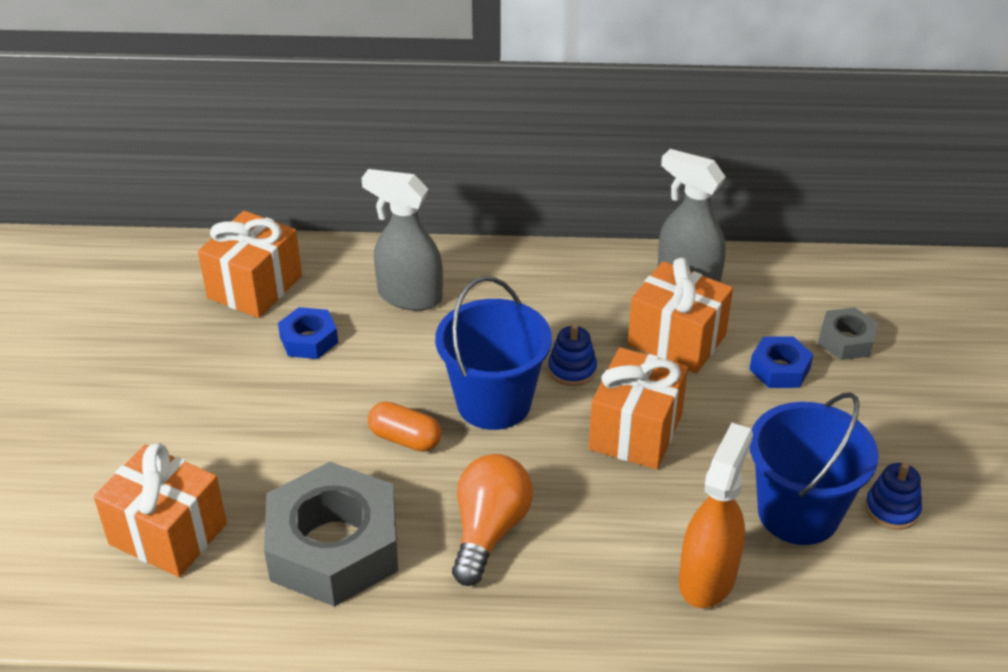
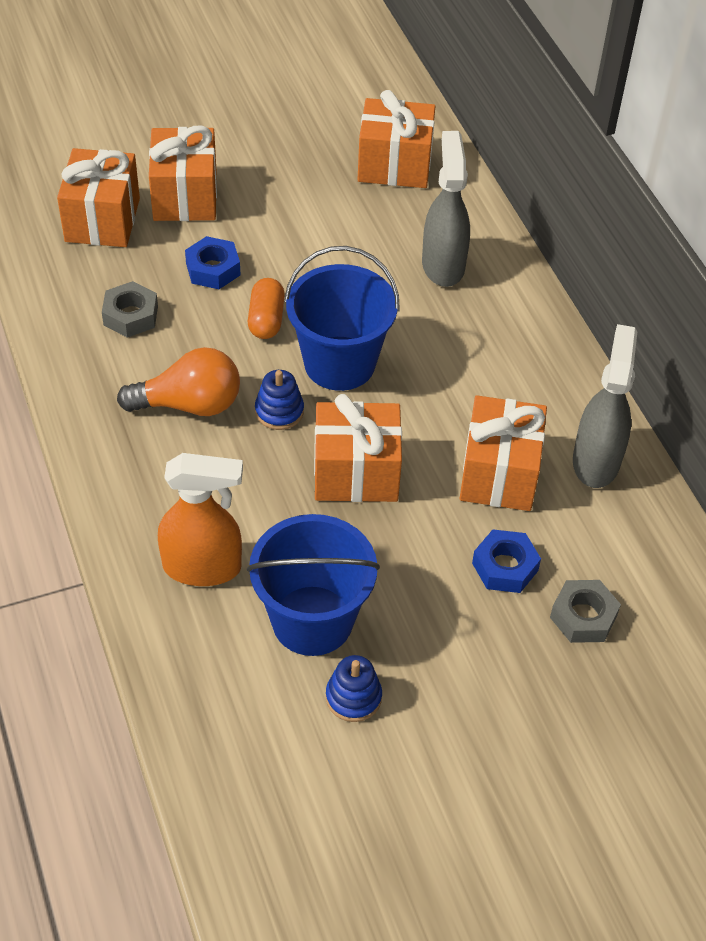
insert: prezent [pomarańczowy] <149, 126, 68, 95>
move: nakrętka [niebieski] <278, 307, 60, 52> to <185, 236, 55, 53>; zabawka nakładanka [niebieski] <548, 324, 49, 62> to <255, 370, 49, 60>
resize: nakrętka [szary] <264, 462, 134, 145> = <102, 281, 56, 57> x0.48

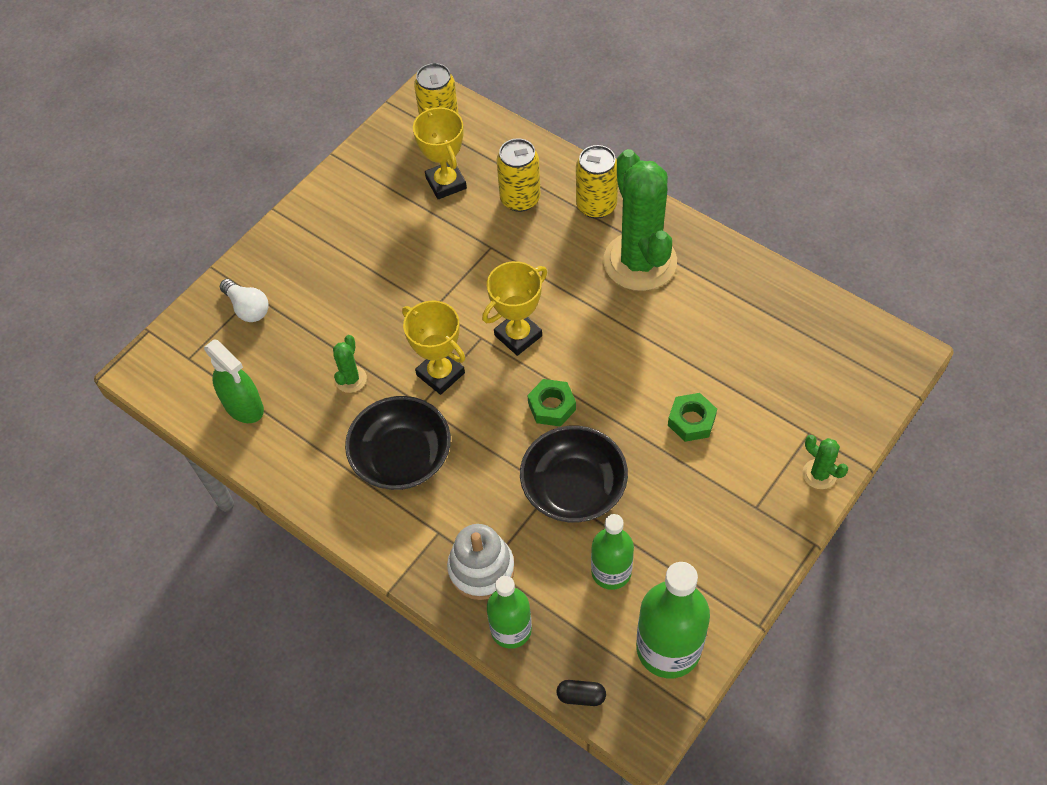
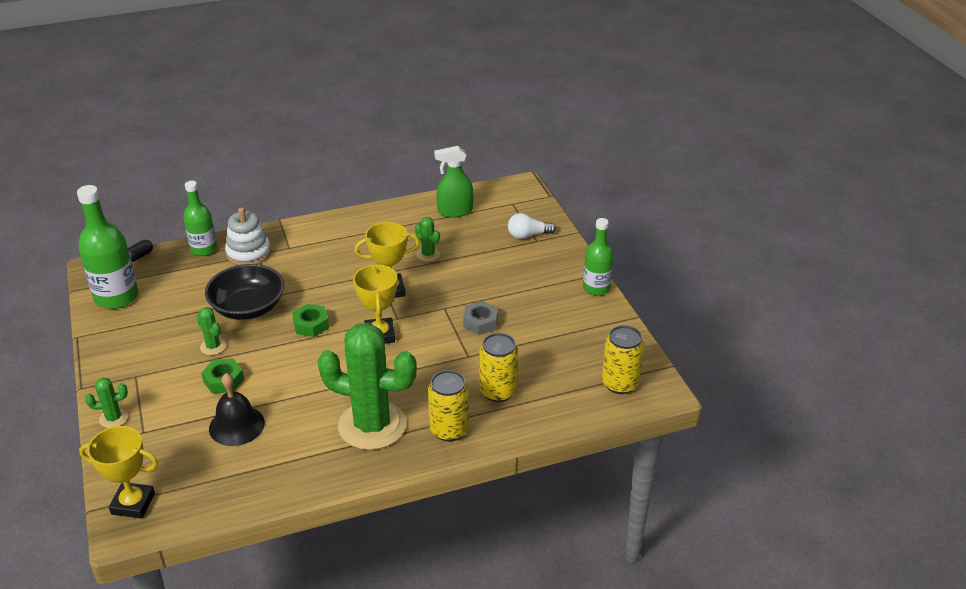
delete: miska [czarny] <345, 396, 106, 94>
insert: kaktus [zielony] <196, 307, 30, 48>; dzwonek [czarny] <209, 373, 56, 73>; nakrętka [szary] <463, 301, 35, 34>
move: puchar [żółty] <413, 107, 54, 92> to <79, 426, 79, 93>; butelka [zielony] <591, 514, 43, 76> to <583, 218, 31, 78>

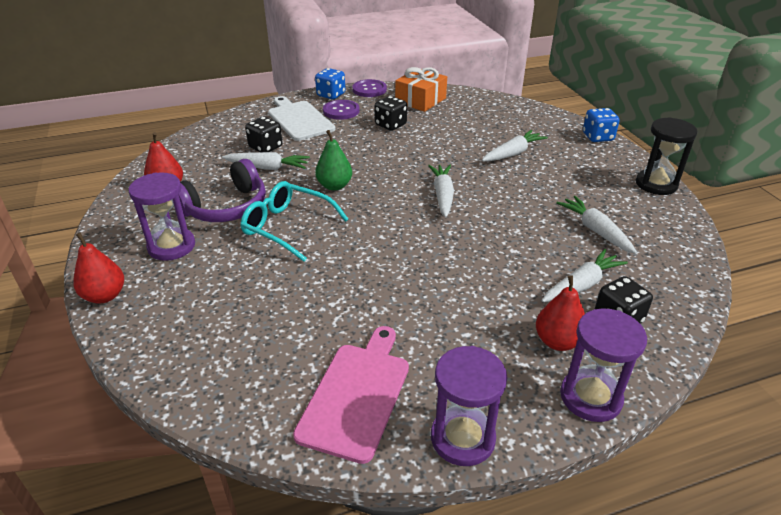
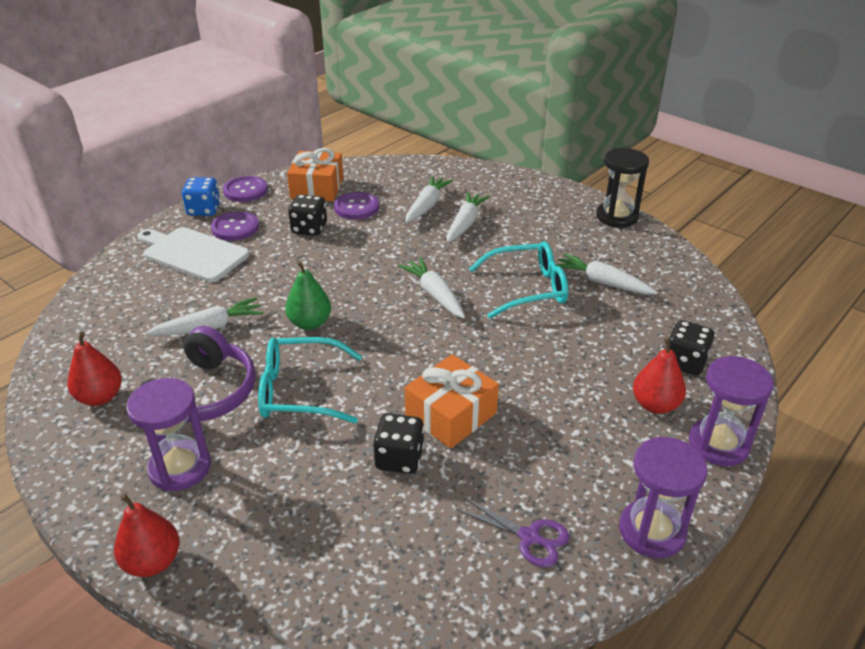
delete: kostka do gry [niebieski] <583, 108, 37, 34>
insert: guzik [fioletowy] <334, 192, 45, 28>; prezent [pomarańczowy] <405, 354, 94, 94>; okulary [turkusowy] <469, 241, 99, 78>
move: kostka do gry [czarny] <245, 117, 38, 35> to <373, 413, 51, 61>; marchewka [biały] <542, 249, 86, 53> to <405, 176, 48, 47>
replace: deska do krojenia [różowy] <293, 326, 116, 138> to nożyczki [fioletowy] <456, 497, 113, 70>

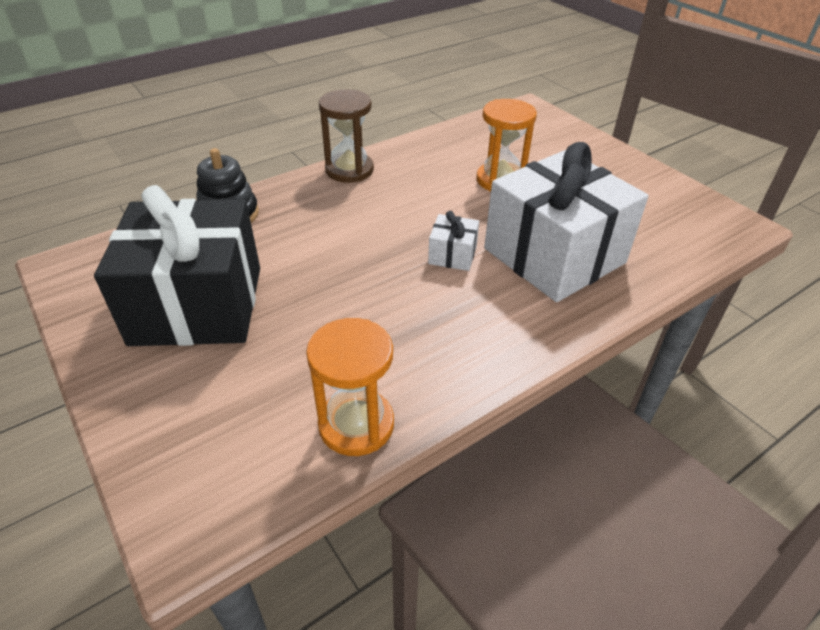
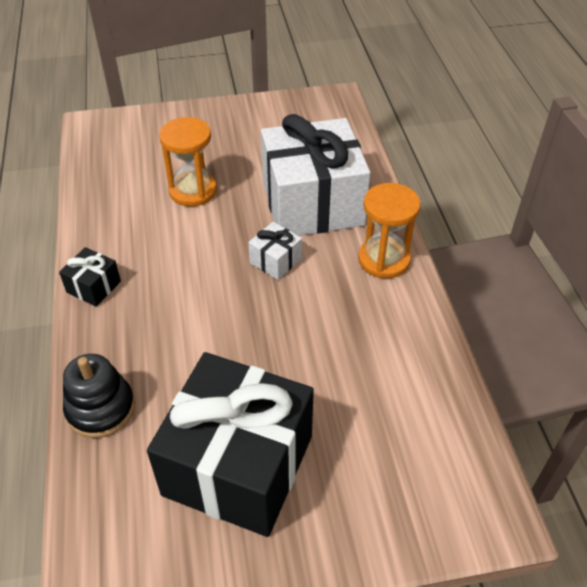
move: klepsydra [pomarańczowy] <306, 318, 88, 138> to <358, 183, 63, 95>
replace: klepsydra [brązowy] <319, 89, 55, 94> to prezent [czarny] <59, 247, 62, 60>

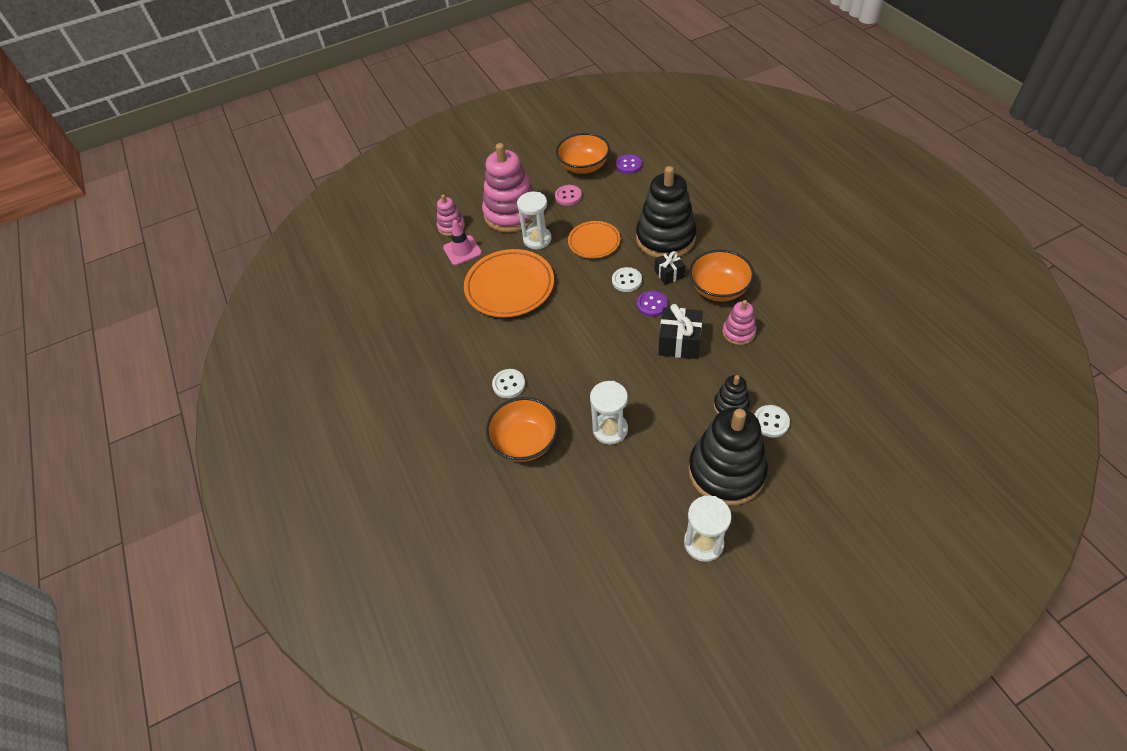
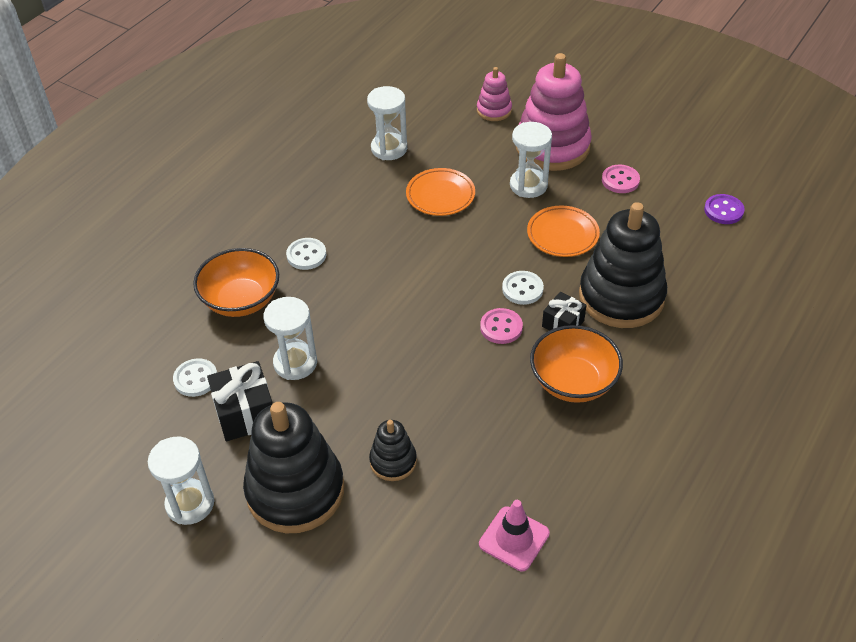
delete: miska [pomarańczowy] <556, 133, 54, 41>; zabawka nakładanka [różowy] <722, 300, 34, 45>
insert: klepsydra [biały] <367, 86, 40, 74>
move: pachołek [różowy] <443, 220, 39, 45> to <479, 500, 71, 71>; prezent [czarny] <658, 304, 45, 55> to <207, 361, 66, 80>; guzik [biały] <754, 405, 36, 33> to <173, 358, 44, 39>
recolor: guzik [fioletowy] <637, 291, 31, 26> to guzik [różowy] <480, 308, 43, 36>
resize: talerz [pomarańczowy] <464, 249, 90, 68> = <406, 168, 69, 48> x0.60

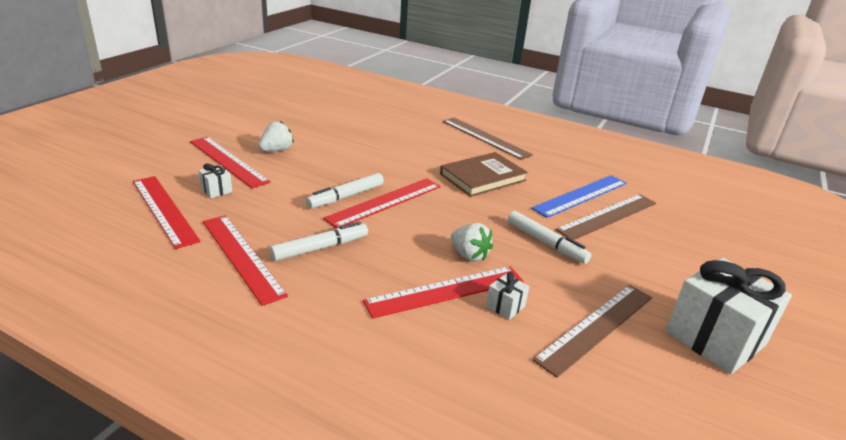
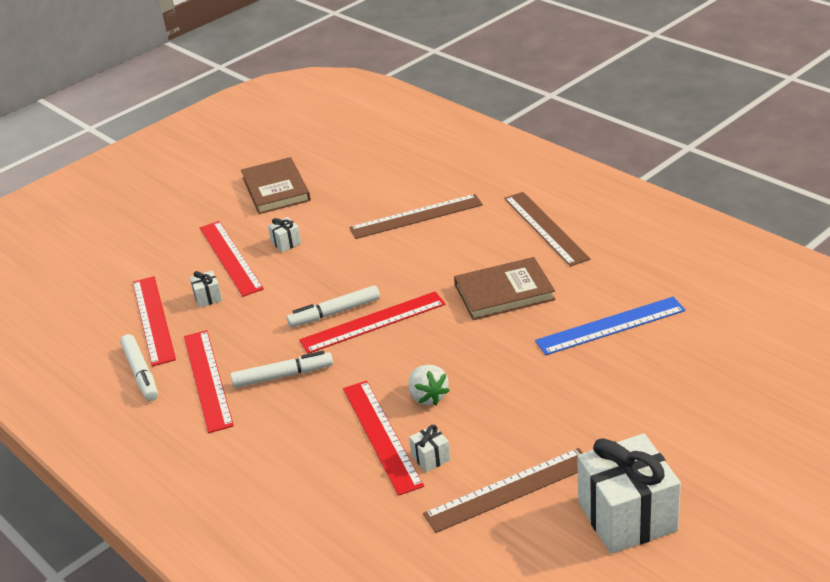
insert: książka [brązowy] <241, 157, 70, 57>
move: flamaster [biały] <508, 211, 83, 53> to <120, 334, 38, 67>; linijka [brązowy] <556, 194, 100, 46> to <349, 194, 134, 45>
replace: truskawka [biały] <258, 121, 36, 30> to prezent [biały] <268, 217, 34, 35>
rotate: linijka [czerwony] <363, 266, 160, 53> = <343, 381, 81, 115> 75 degrees clockwise

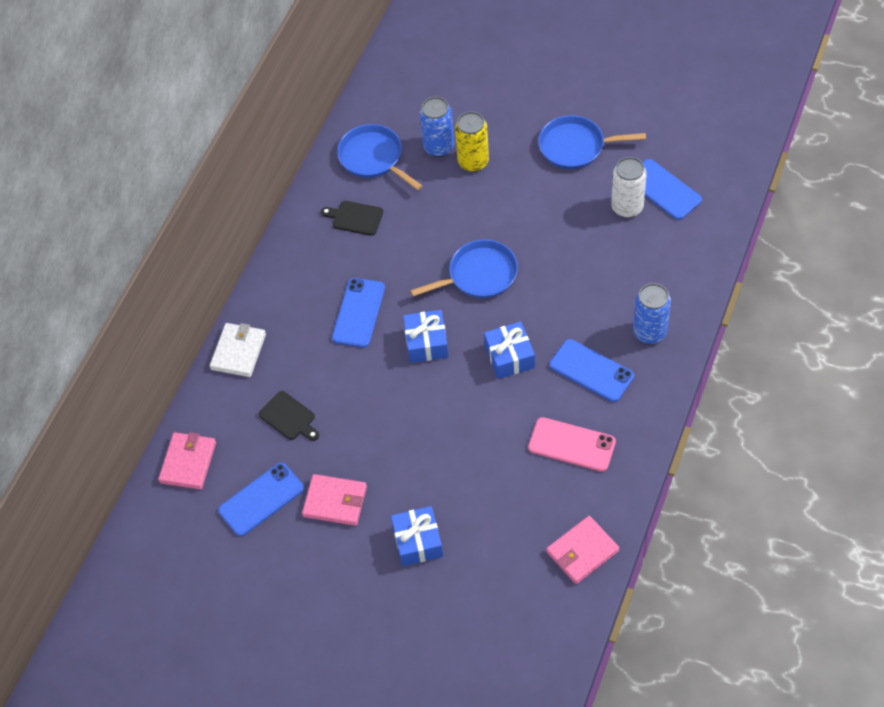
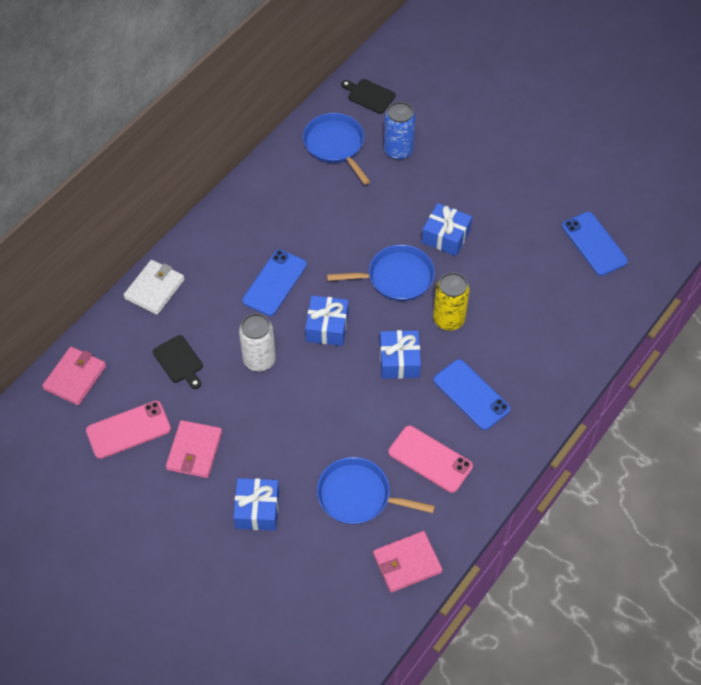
delete: puszka [niebieski] <633, 283, 38, 61>
insert: prezent [niebieski] <422, 203, 50, 53>
move: deska do krojenia [czarny] <321, 201, 62, 35> to <341, 79, 55, 35>; puszka [żółty] <455, 112, 34, 60> to <433, 272, 37, 59>; patelnia [niebieski] <538, 115, 108, 54> to <317, 457, 118, 67>; puszka [biały] <611, 157, 36, 61> to <239, 313, 37, 59>
recolor: telefon [niebieski] <218, 463, 86, 74> to telefon [różowy] <86, 401, 85, 58>
rotate: portfel [różowy] <302, 474, 65, 52> = <166, 420, 56, 58> 75 degrees clockwise

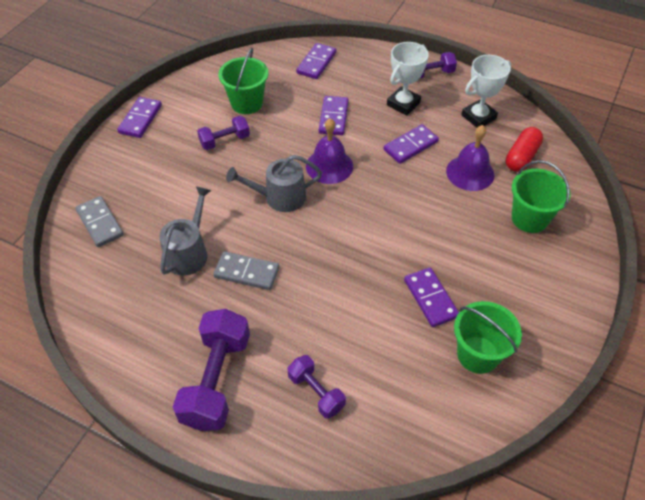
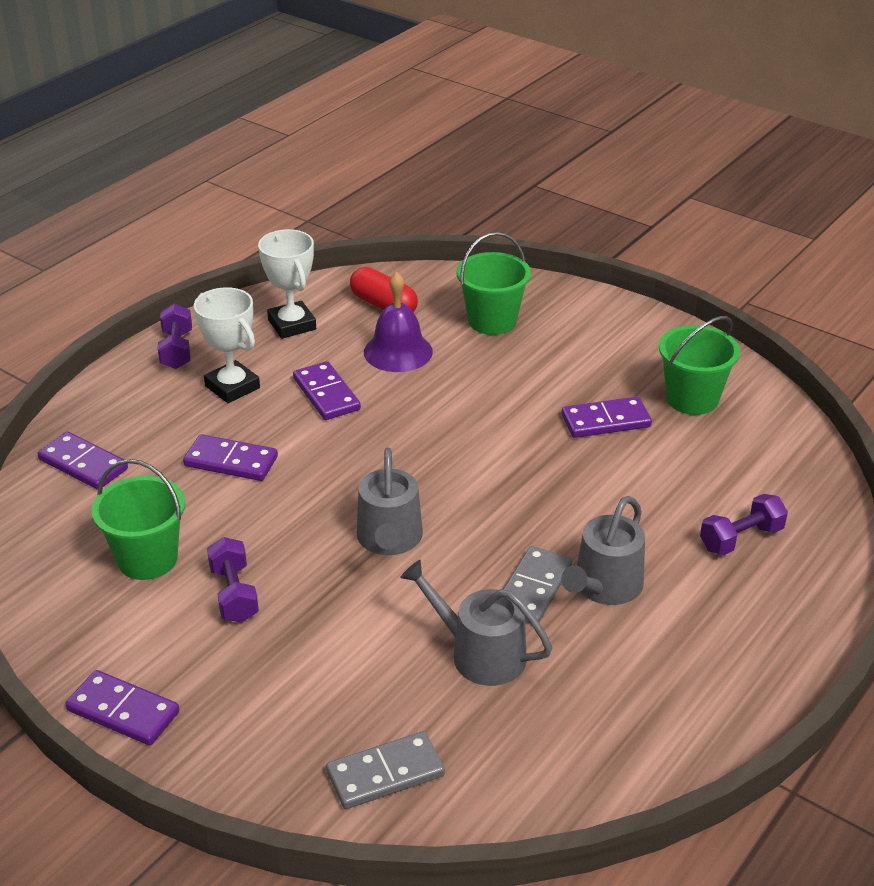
delete: hantel [fioletowy] <173, 309, 77, 122>; dzwonek [fioletowy] <306, 118, 47, 66>
insert: konewka [szary] <561, 496, 84, 109>

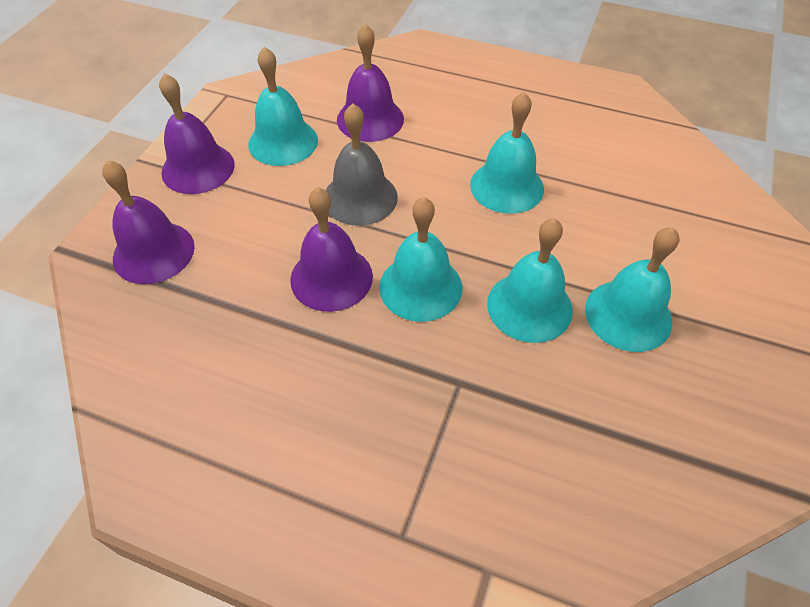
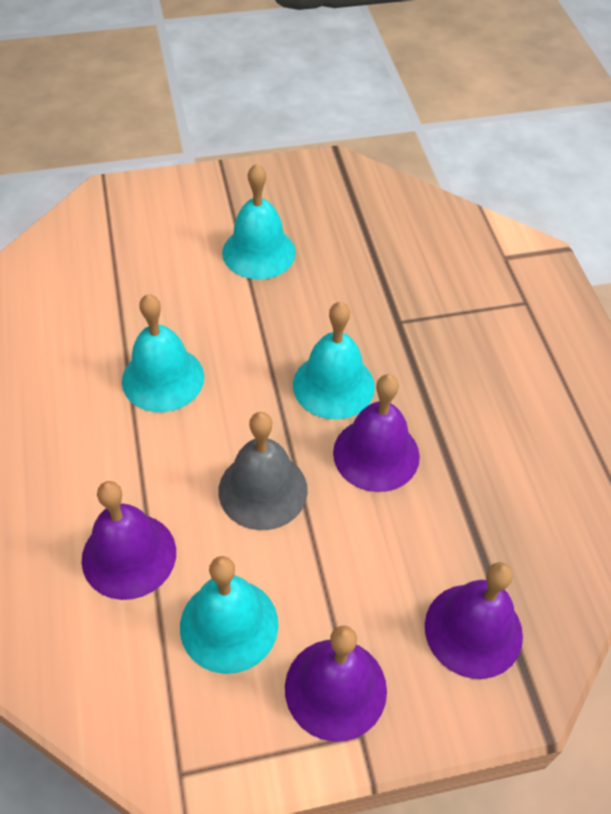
delete: dzwonek [turkusowy] <487, 218, 86, 125>

